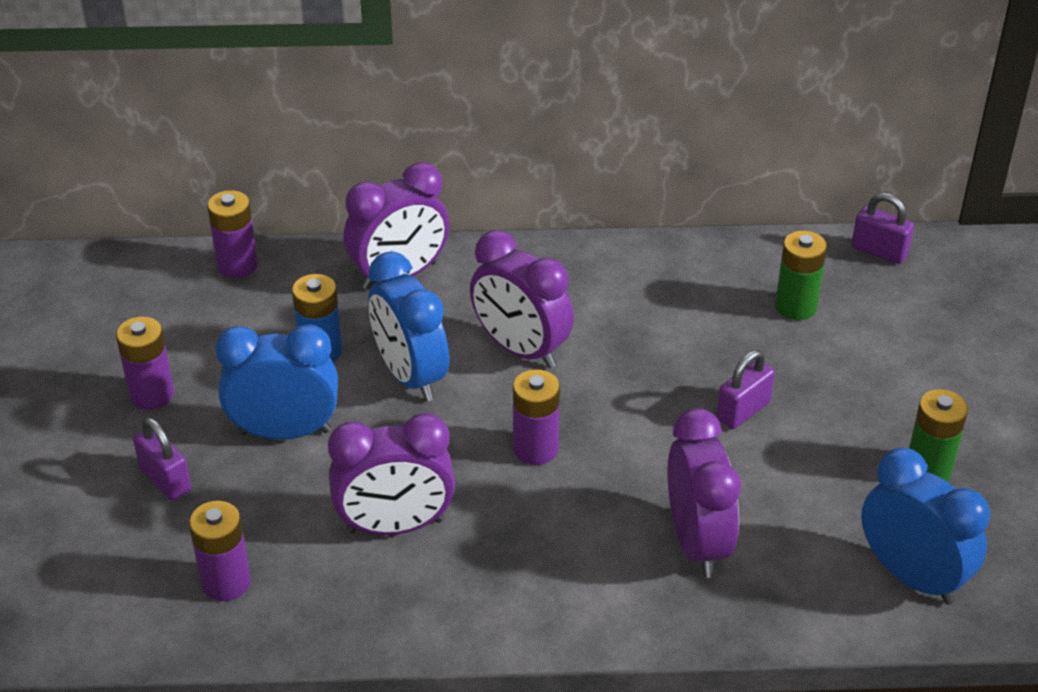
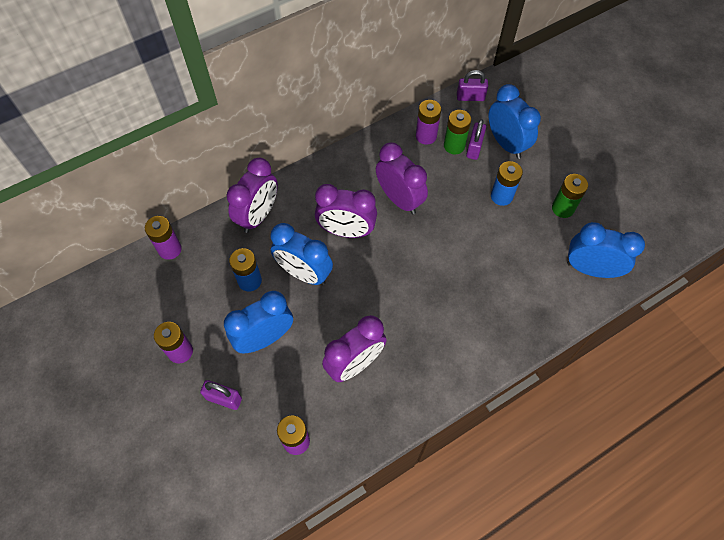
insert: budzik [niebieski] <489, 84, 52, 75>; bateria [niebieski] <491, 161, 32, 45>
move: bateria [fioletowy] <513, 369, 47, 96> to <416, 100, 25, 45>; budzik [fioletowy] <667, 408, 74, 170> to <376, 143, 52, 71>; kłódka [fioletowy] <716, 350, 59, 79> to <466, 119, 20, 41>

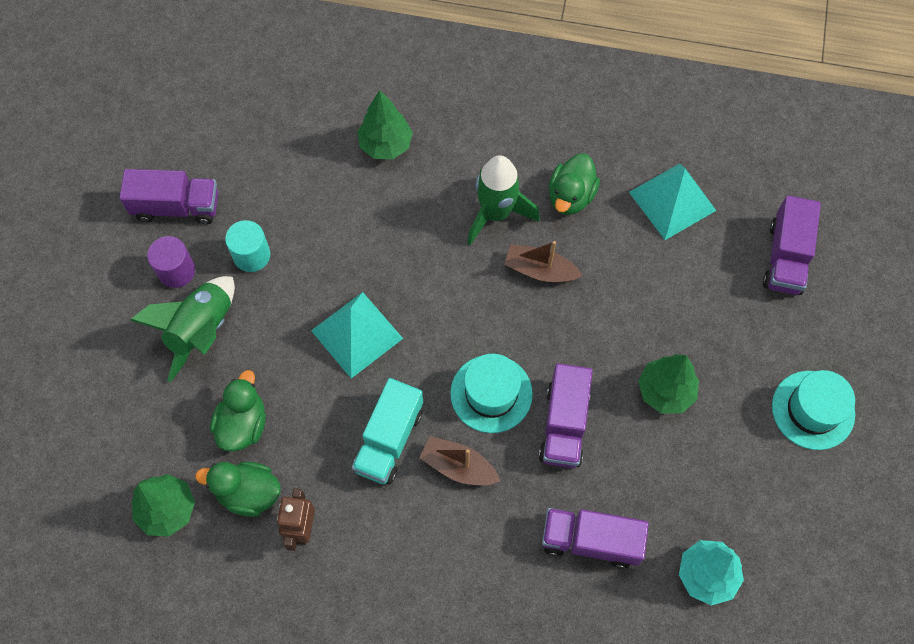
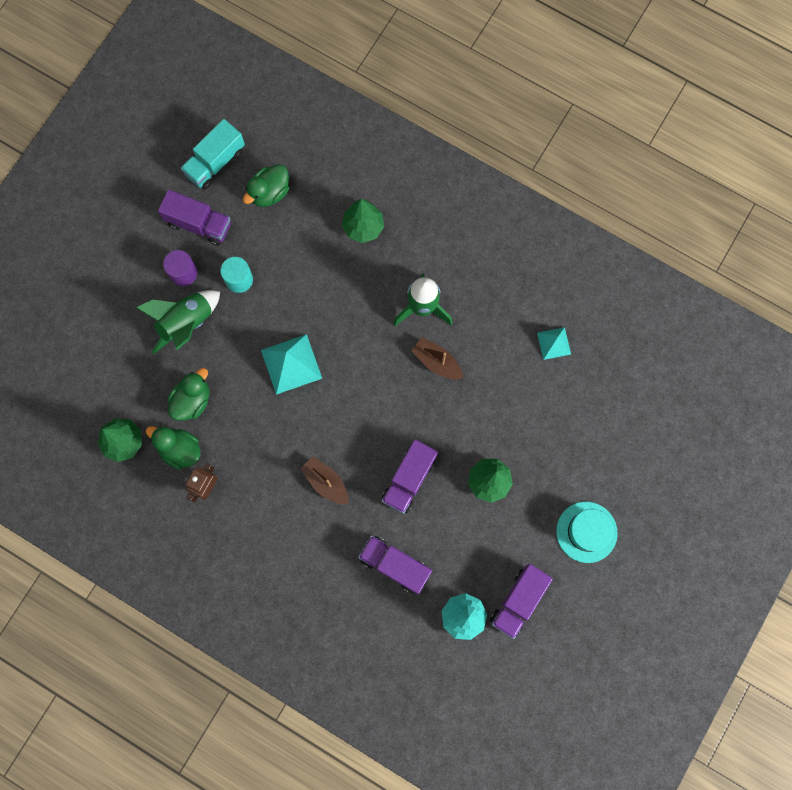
delete: kapelusz [turkusowy] <450, 354, 83, 79>
move: ciężarówka [turkusowy] <352, 378, 71, 106> to <181, 119, 64, 71>; kaczka [zielony] <549, 153, 51, 62> to <243, 164, 46, 43>; ciężarówka [fioletowy] <763, 195, 58, 100> to <490, 564, 63, 75>
resize: piramida [turkusowy] <629, 163, 87, 77> = <537, 327, 34, 33> x0.59

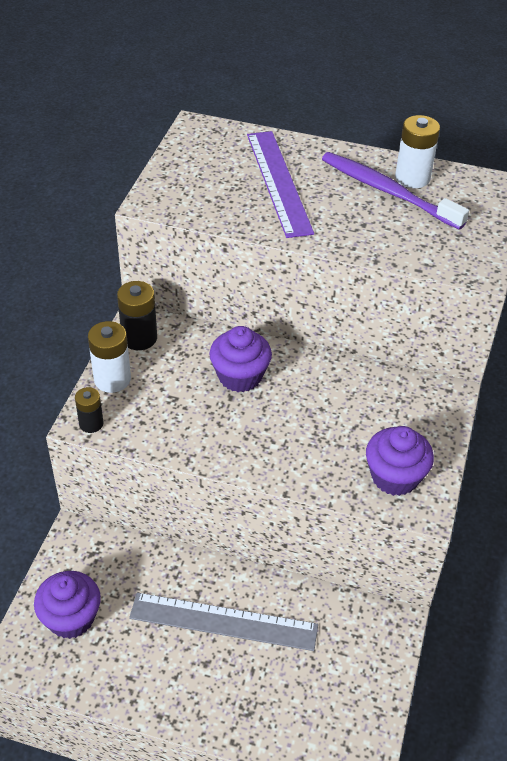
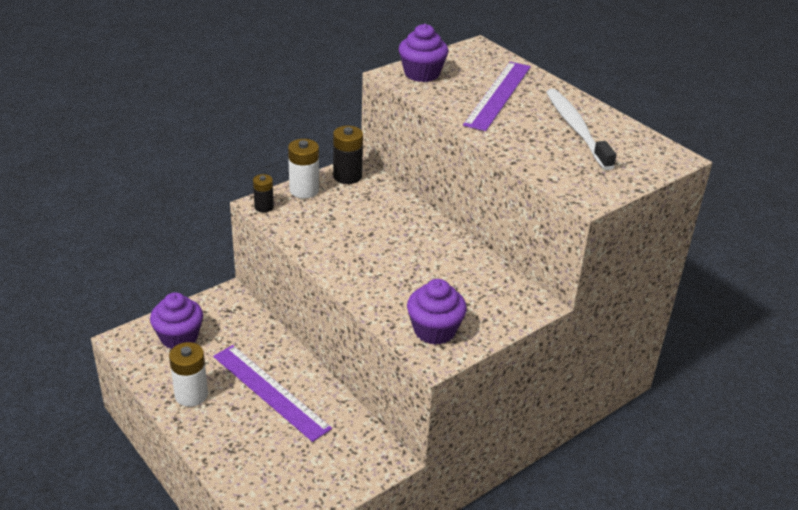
move: muffinka [fioletowy] <209, 326, 63, 66> to <399, 24, 49, 58>; bateria [biały] <395, 115, 45, 73> to <169, 342, 39, 65>
recolor: linijka [szary] <129, 592, 189, 59> to linijka [fioletowy] <213, 345, 119, 97>; szczoteczka do zębów [fioletowy] <322, 152, 147, 78> to szczoteczka do zębów [biały] <546, 89, 70, 81>

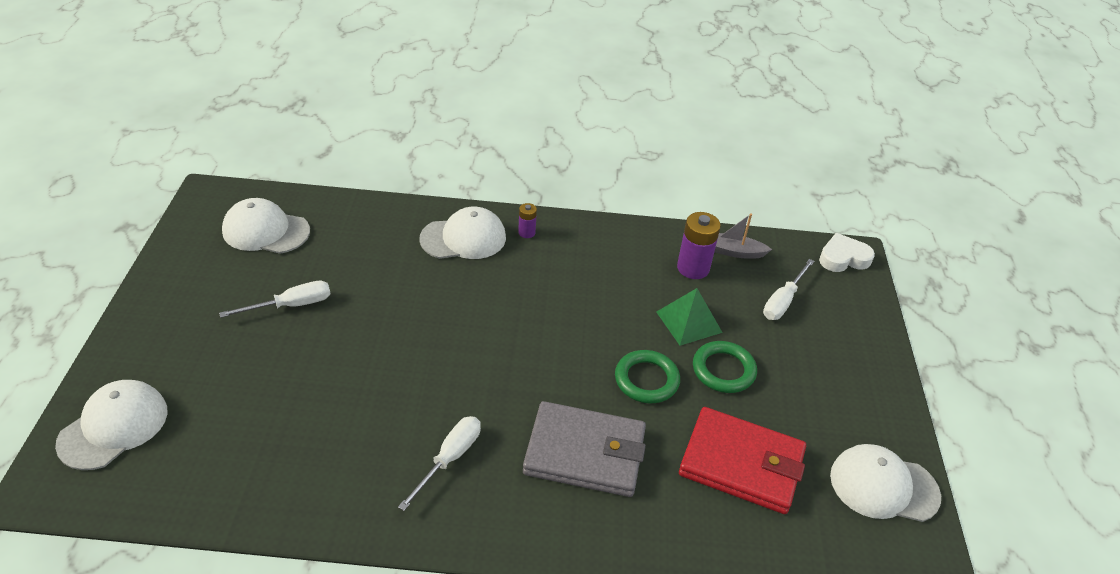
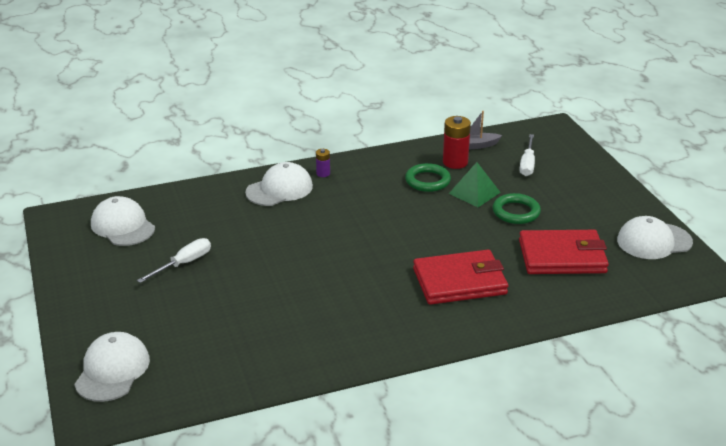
delete: śrubokręt [biały] <398, 416, 83, 95>; serce [biały] <819, 233, 56, 39>
move: pierścień [zielony] <615, 350, 65, 53> to <405, 163, 46, 29>
recolor: portfel [szary] <523, 401, 123, 96> to portfel [czerwony] <413, 250, 95, 55>; bateria [fioletowy] <677, 212, 44, 67> to bateria [czerwony] <443, 116, 28, 53>
rotate: czapka [biały] <222, 198, 88, 56> = <91, 196, 64, 50> 60 degrees clockwise

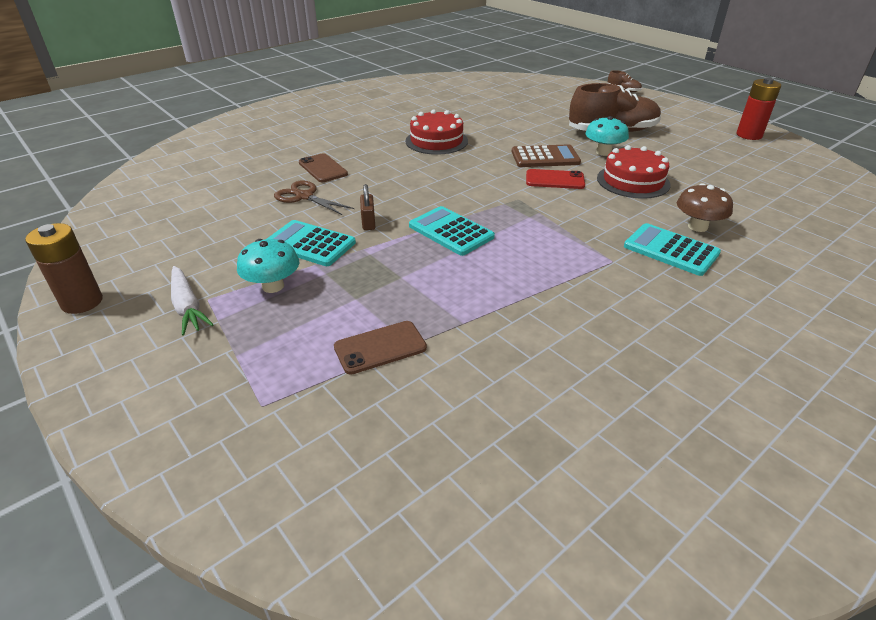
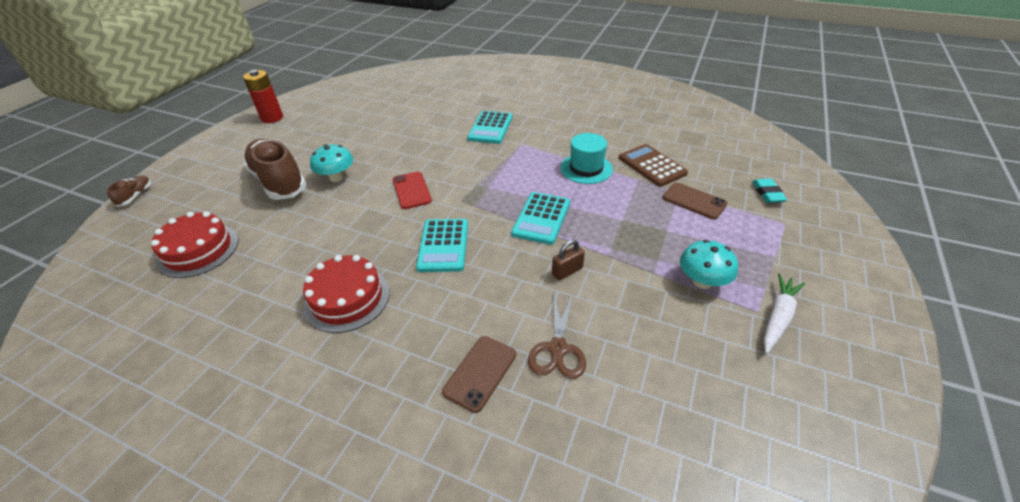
delete: bateria [brązowy] <25, 223, 78, 91>; grzyb [brązowy] <677, 183, 56, 49>
insert: kapelusz [turkusowy] <560, 133, 53, 51>; gumka do mazania [turkusowy] <752, 179, 35, 24>
move: kalkulator [turkusowy] <267, 220, 89, 46> to <416, 219, 52, 53>; kalkulator [brązowy] <512, 144, 69, 23> to <619, 144, 69, 43>; tort [czerwony] <597, 145, 74, 54> to <151, 211, 88, 67>

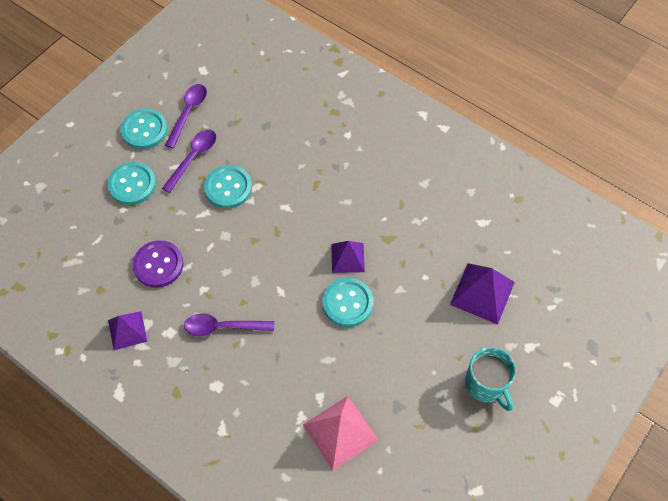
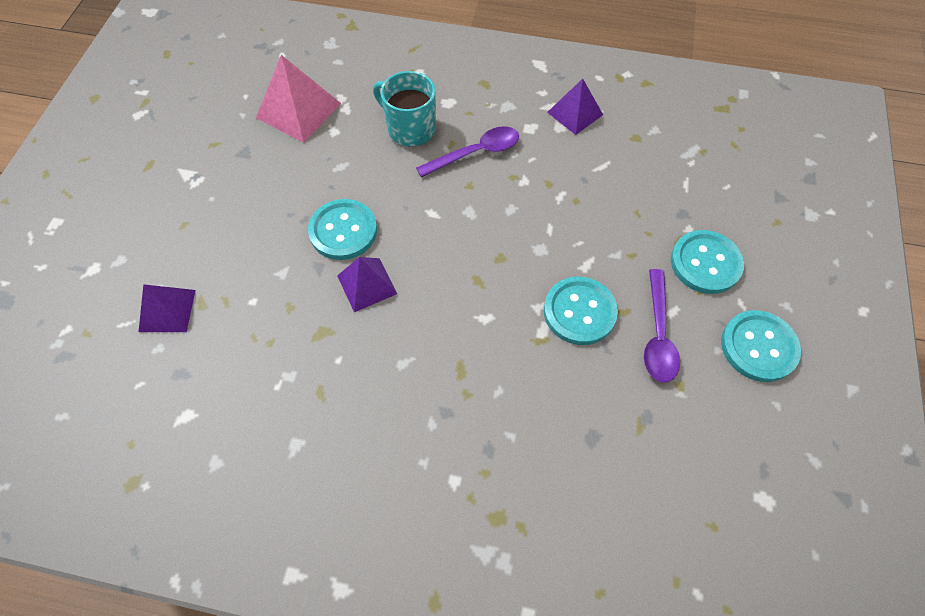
delete: guzik [fioletowy] <133, 240, 51, 48>; łyżka [fioletowy] <165, 84, 42, 64>
move: kubek [turkusowy] <465, 347, 51, 64> to <373, 71, 63, 76>
resize: piramida [fioletowy] <450, 263, 65, 61> = <139, 284, 57, 48> x0.65

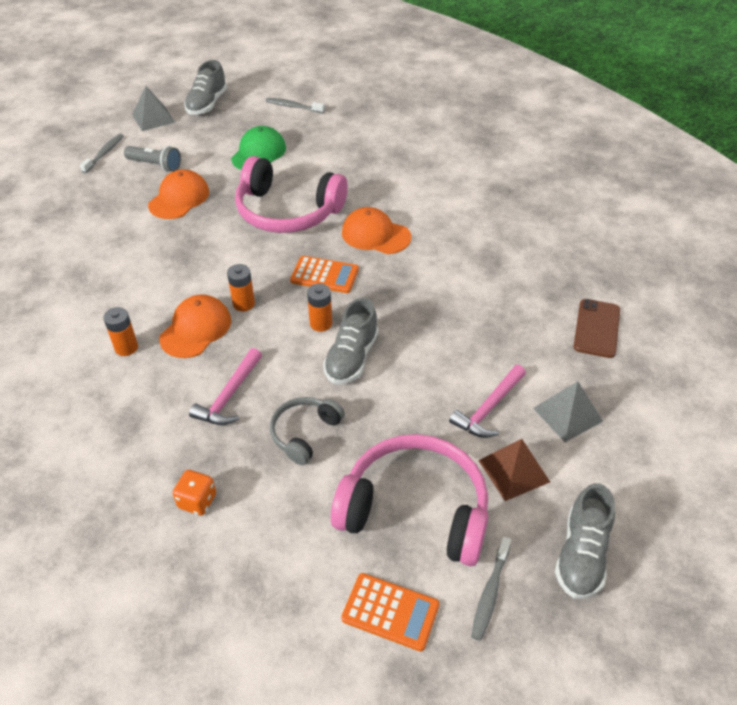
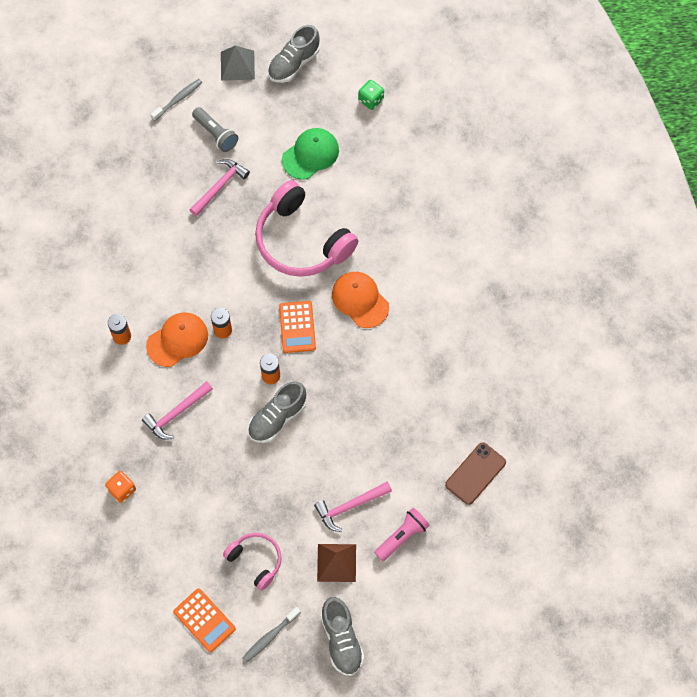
delete: słuchawki [szary] <270, 397, 75, 68>
replace: czapka [pomarańczowy] <148, 170, 61, 49> to młotek [różowy] <189, 159, 61, 57>; szczoteczka do zębów [szary] <265, 98, 60, 15> to kostka do gry [zielony] <358, 80, 26, 30>; piramida [szary] <533, 381, 70, 61> to latarka [różowy] <374, 508, 56, 54>
rotate: kalkulator [pomarańczowy] <290, 256, 69, 37> = <279, 301, 37, 52> 45 degrees clockwise; but [szary] <555, 483, 60, 116> = <321, 597, 43, 79> 60 degrees counterclockwise
resize: słuchawki [różowy] <331, 434, 157, 132> = <223, 533, 59, 57> x0.53

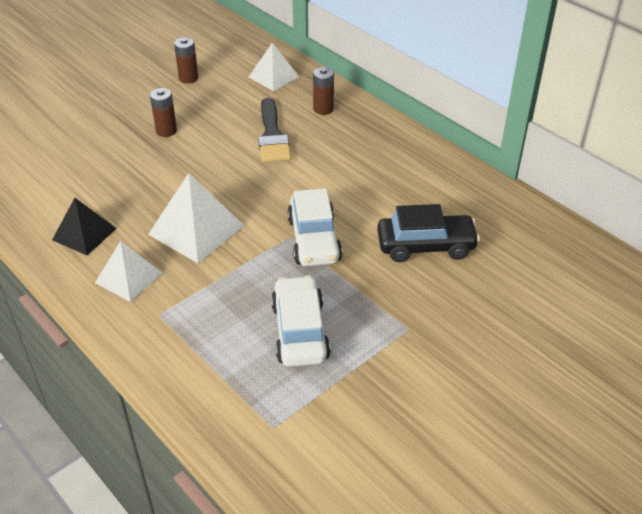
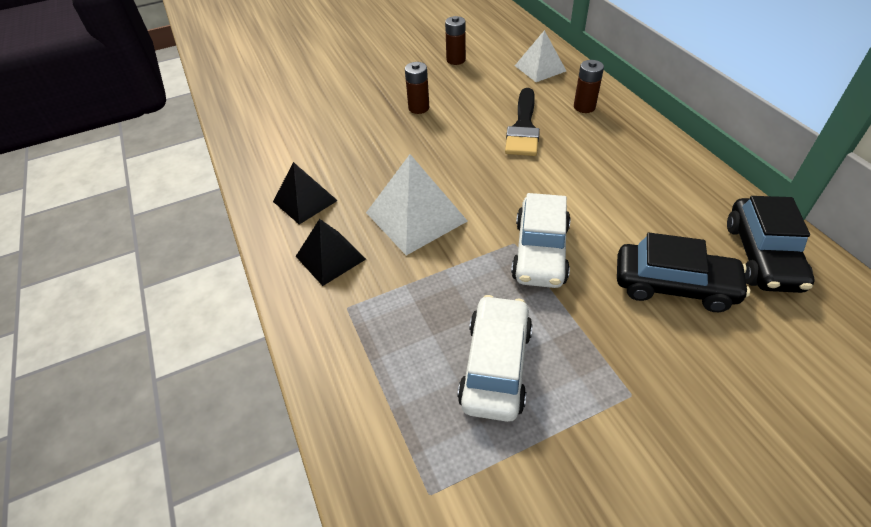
insert: samochód [czarny] <727, 196, 87, 97>
recolor: piramida [biały] <95, 241, 67, 61> to piramida [czarny] <296, 219, 70, 67>

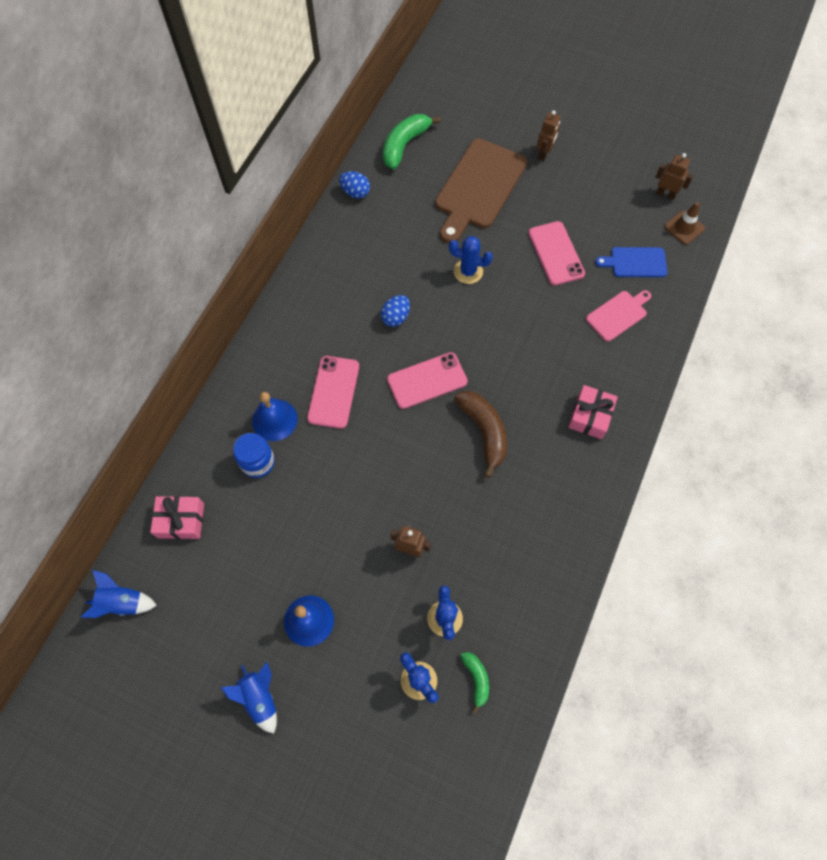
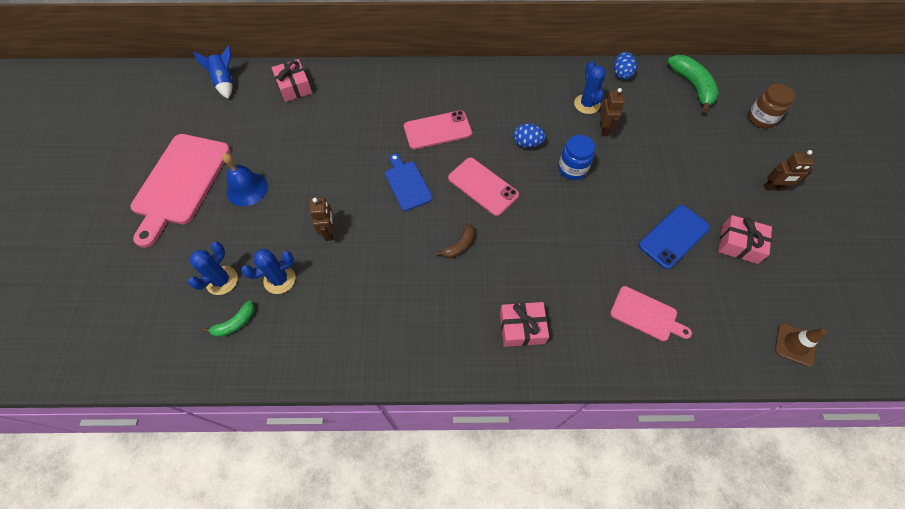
delete: dzwonek [niebieski] <252, 392, 46, 49>; deska do krojenia [brązowy] <435, 138, 92, 105>
insert: prezent [różowy] <718, 215, 54, 49>; słoik [brązowy] <748, 84, 47, 44>
move: słoik [niebieski] <233, 433, 42, 45> to <558, 135, 37, 45>; kaktus [niebieski] <449, 236, 44, 48> to <574, 61, 31, 53>; deska do krojenia [niebieski] <595, 247, 73, 30> to <385, 154, 47, 57>; robot [brązowy] <655, 153, 38, 47> to <600, 88, 25, 48>
replace: rakieta [niebieski] <221, 662, 56, 72> to deska do krojenia [różowy] <130, 134, 101, 114>
recolor: telefon [różowy] <528, 221, 57, 65> to telefon [niebieski] <639, 205, 71, 64>
rotate: banan [zielony] <383, 114, 58, 55> = <667, 55, 52, 58> 60 degrees clockwise
resize: banan [brązowy] <454, 391, 53, 87> = <435, 224, 40, 34> x0.55

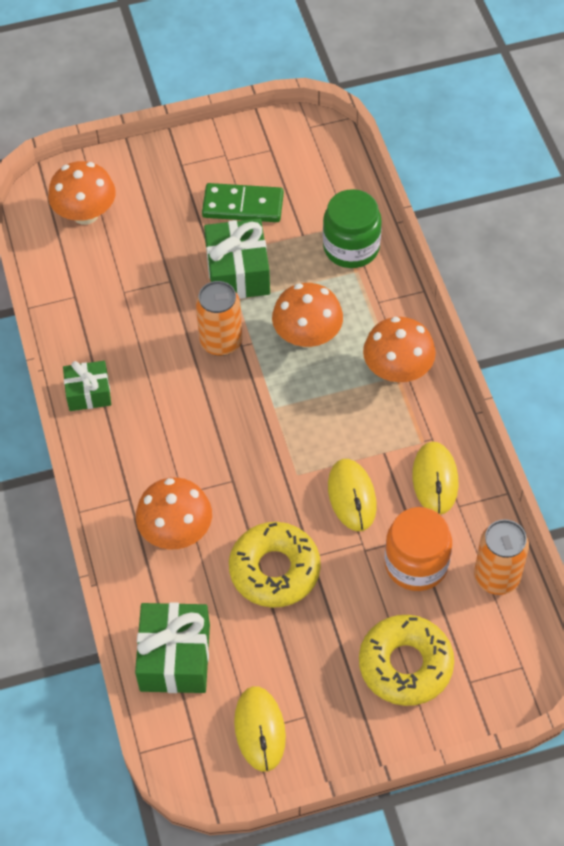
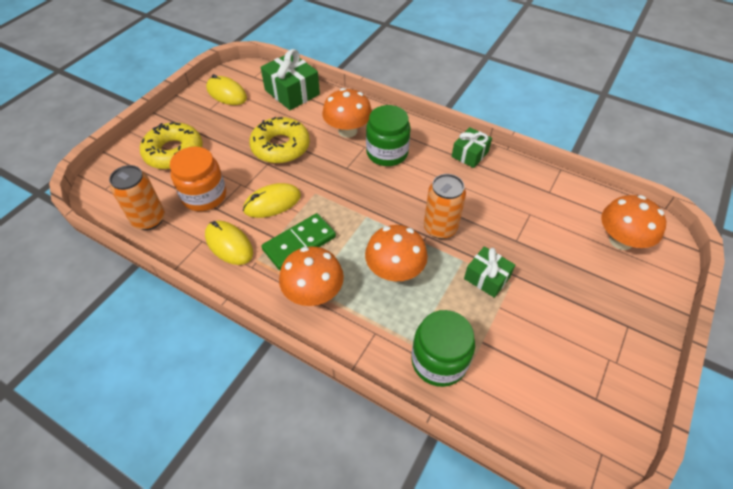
insert: słoik [zielony] <366, 105, 45, 61>
move: kostka domina [zielony] <202, 183, 82, 39> to <261, 213, 75, 57>
rotate: myszka [żółty] <328, 459, 49, 72> = <243, 183, 58, 35> 60 degrees counterclockwise
resize: prezent [zielony] <204, 218, 66, 81> = <464, 246, 51, 52> x0.62

